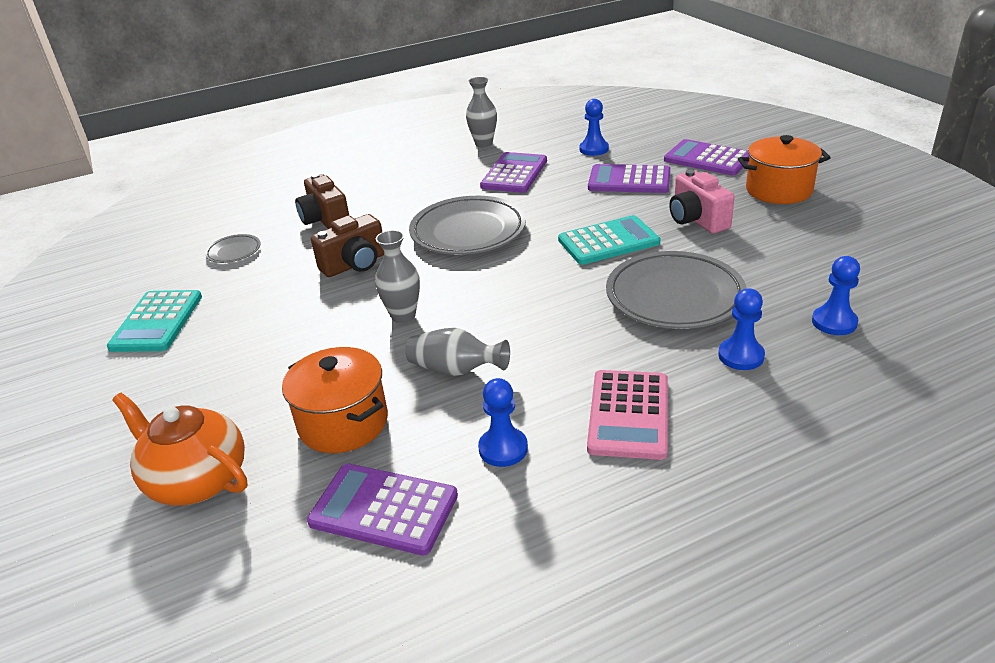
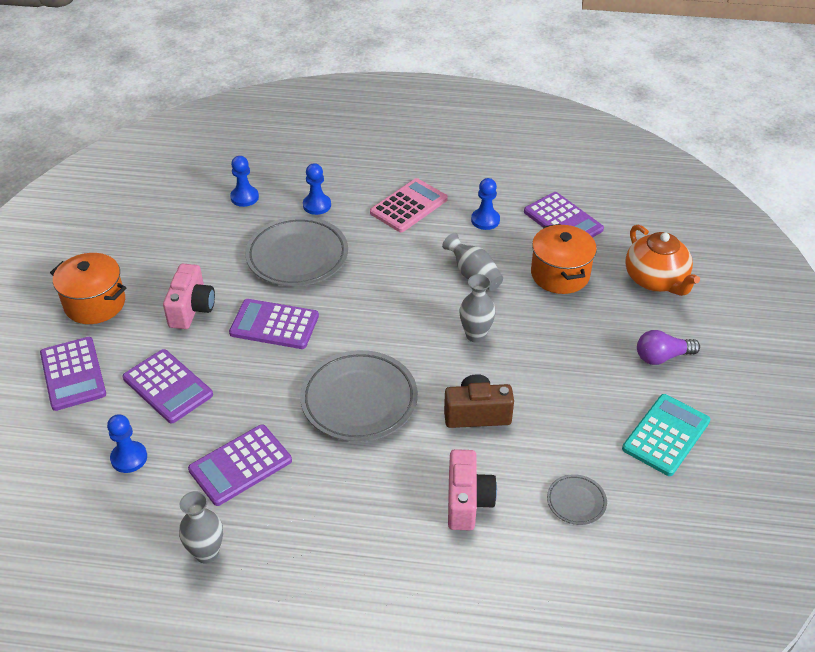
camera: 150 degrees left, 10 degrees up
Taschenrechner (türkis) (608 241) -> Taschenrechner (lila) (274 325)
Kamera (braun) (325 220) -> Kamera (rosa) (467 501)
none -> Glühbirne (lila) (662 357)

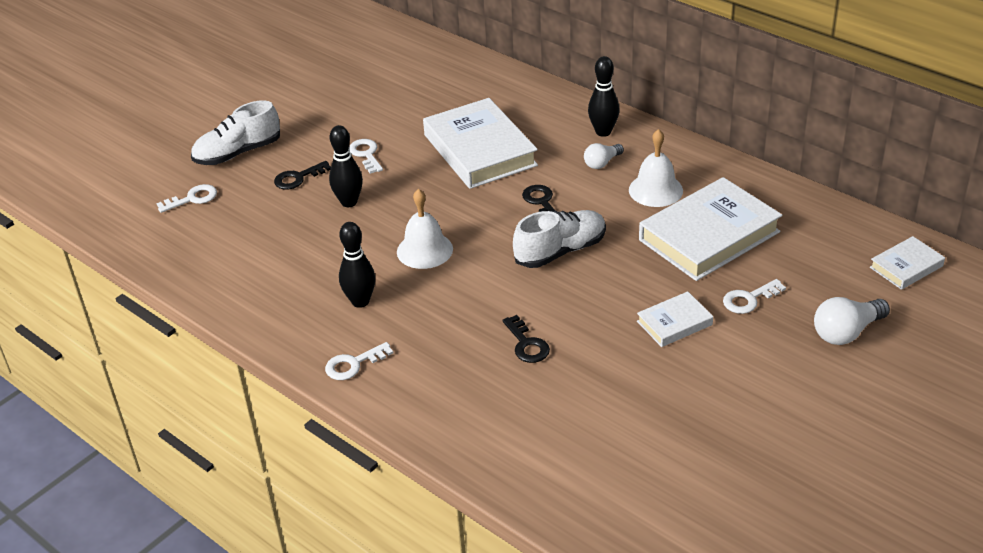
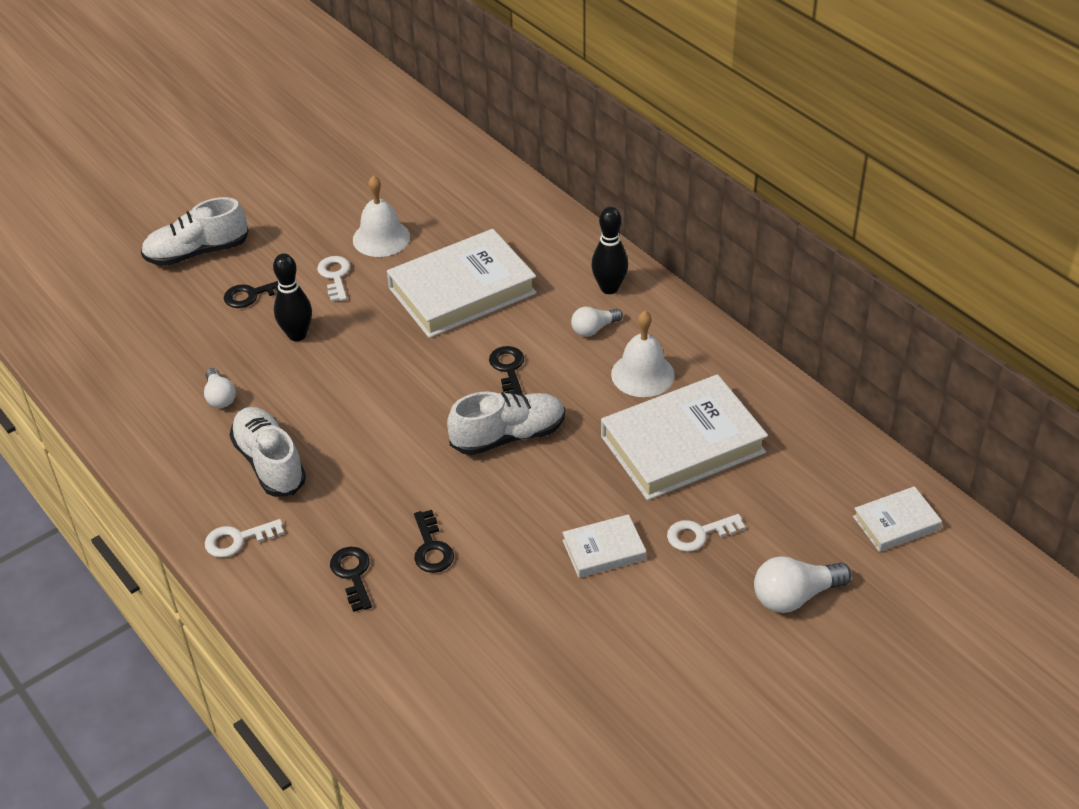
camera: 10 degrees right, 5 degrees up
none -> Glühbirne (weiß) (220 397)
Bowlingkegel (schwarz) (360 301) -> Schuh (weiß) (269 463)
none -> Schlüssel (schwarz) (352 574)
Glocke (weiß) (424 250) -> Glocke (weiß) (381 238), move
Buch (weiß) (479 150) -> Buch (weiß) (462 290), 75 degrees clockwise
Schlüssel (weiß) (192 199) -> none

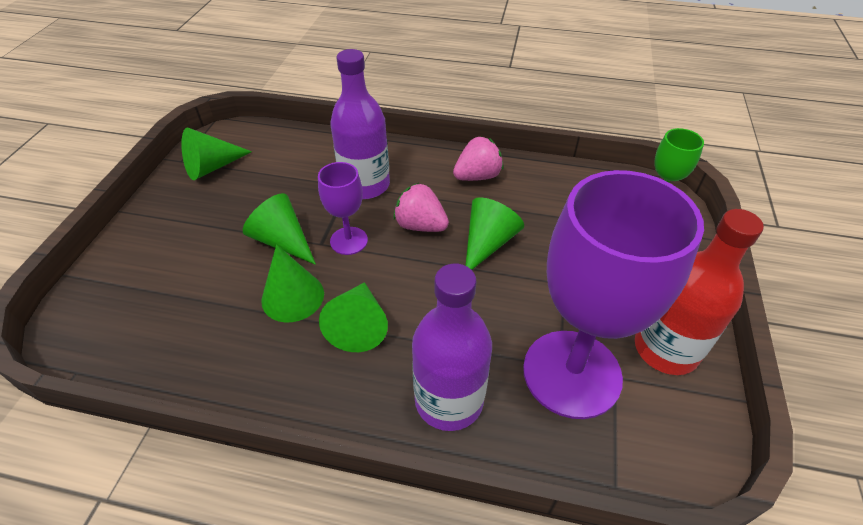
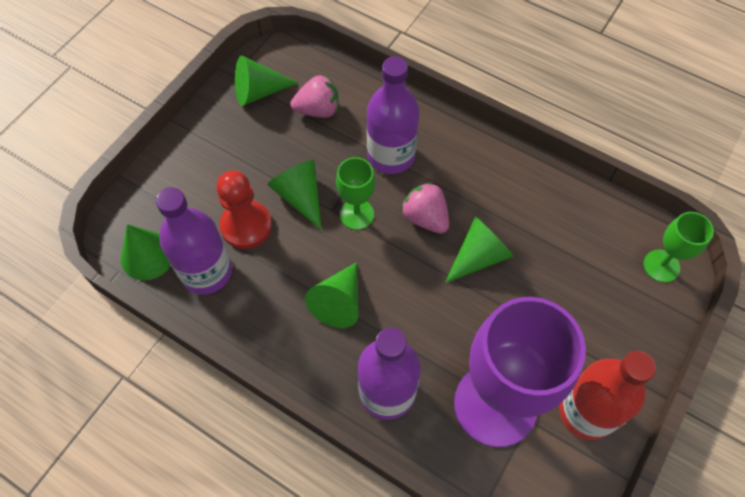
camera: 20 degrees right, 15 degrees up
Kegel (grün) (293 296) -> Kegel (grün) (147 255), move
none -> Flasche (lila) (206 272)
none -> Bauer (rot) (246 226)
Erdbeere (rosa) (477 176) -> Erdbeere (rosa) (318 110), move
Kelch (lila) (349 241) -> Kelch (grün) (356 214)

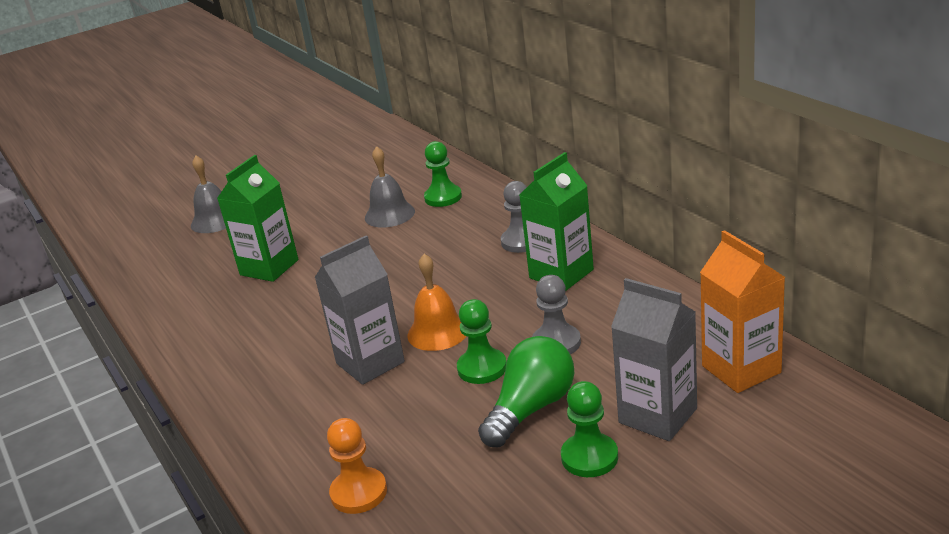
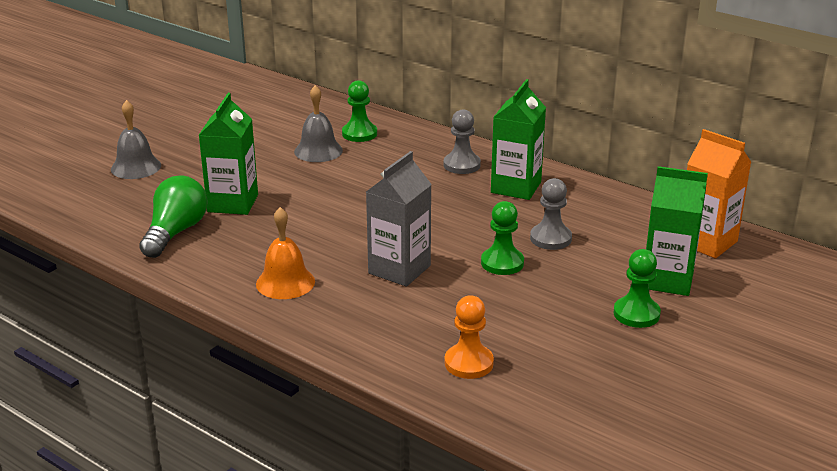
camera: 25 degrees left, 0 degrees up
Glühbirne (grün) (531 409) -> Glühbirne (grün) (175 232), move
Glocke (orange) (438 332) -> Glocke (orange) (285 282), move
Getränkekarton (grau) (657 415) -> Getränkekarton (grün) (667 280)

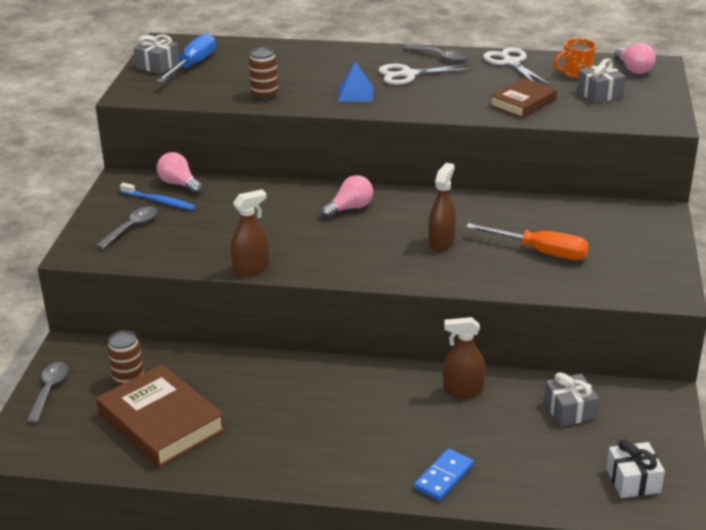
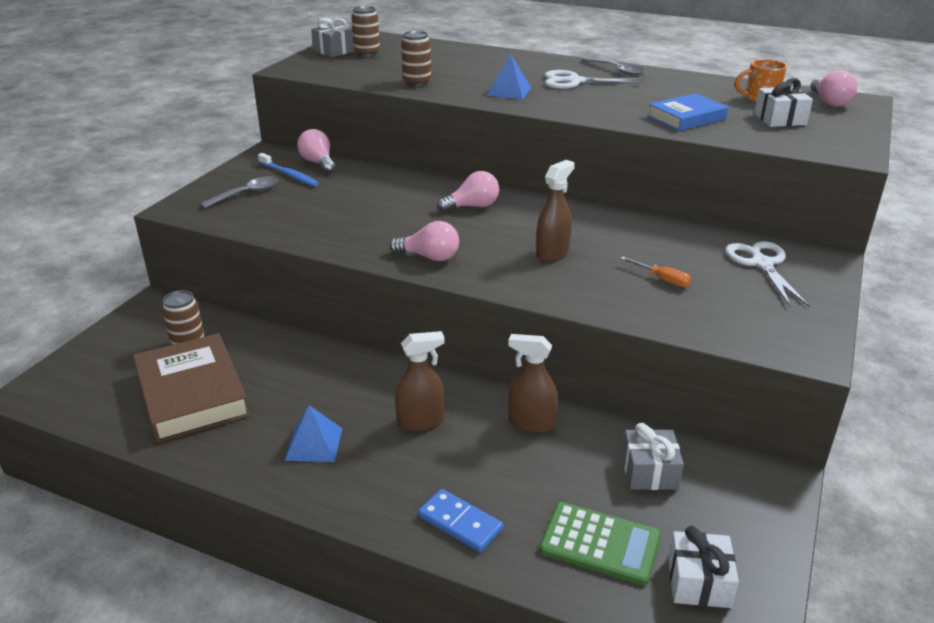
camera: 15 degrees right, 0 degrees up
none -> Pyramide (blau) (314 444)
Schraubenzieher (blau) (192 65) -> Dose (braun) (367 54)
none -> Glühbirne (rosa) (429 257)
Sprühflasche (braun) (251 268) -> Sprühflasche (braun) (421 421), move
Dominostein (blau) (443 477) -> Dominostein (blau) (460 523), 75 degrees clockwise
none -> Taschenrechner (grün) (600 543)
Schraubenzieher (orange) (540 252) -> Schraubenzieher (orange) (662 279), x0.52
Buch (braun) (523 103) -> Buch (blau) (686 117)
Schere (weiß) (511 63) -> Schere (weiß) (762 264), move
Geschenk (grau) (599 94) -> Geschenk (weiß) (780 119)
Löffel (grau) (49 390) -> none

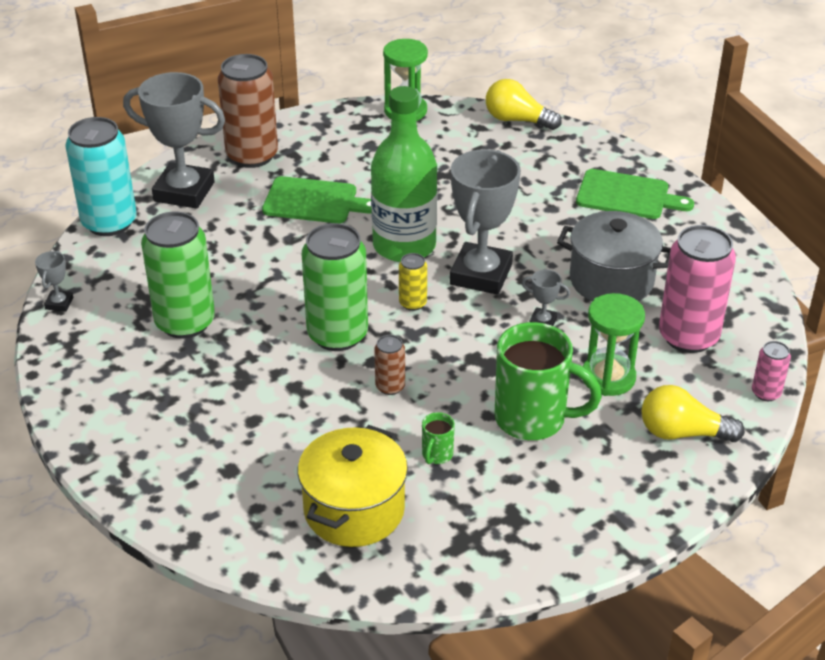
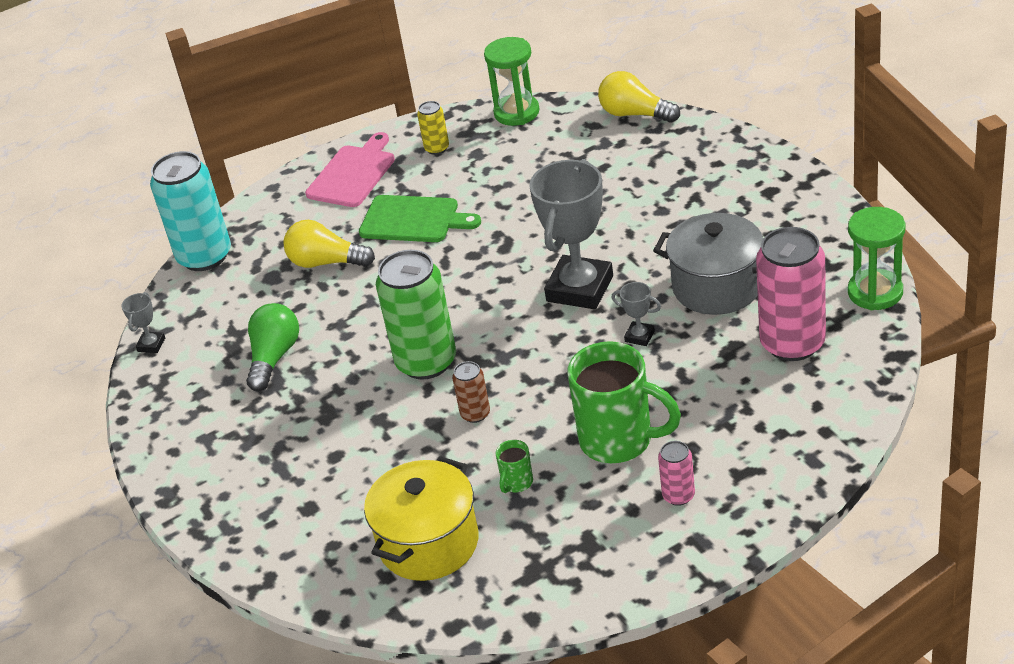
camera: 10 degrees right, 0 degrees up
Dose (grün) (185 322) -> Glühbirne (grün) (274 357)
Glühbirne (gelb) (682 433) -> Glühbirne (gelb) (326 262), move
Dose (braun) (252 156) -> Schneidebrett (rosa) (353 174)
Dose (gelb) (412 303) -> Dose (gelb) (437 148), move
Dose (rosa) (766 393) -> Dose (rosa) (678 495), move
Sanduhr (grün) (608 377) -> Sanduhr (grün) (875 292), move
Pokal (grau) (184 192) -> none
Flasche (grün) (404 245) -> none
Schneidebrett (grün) (627 196) -> none

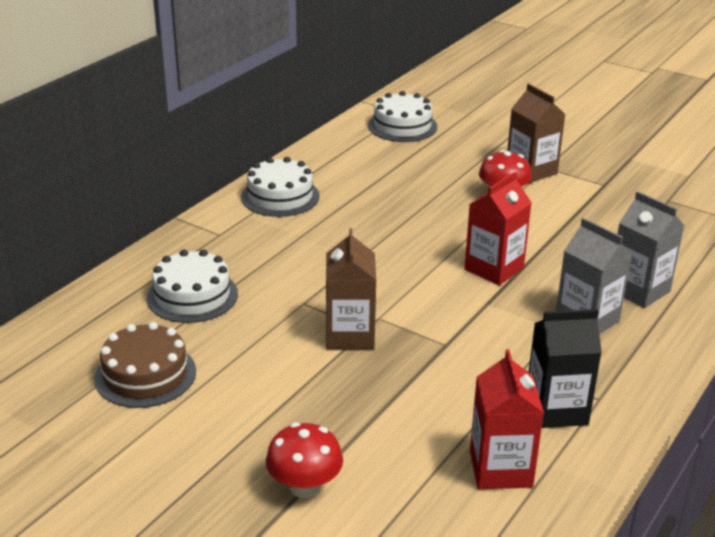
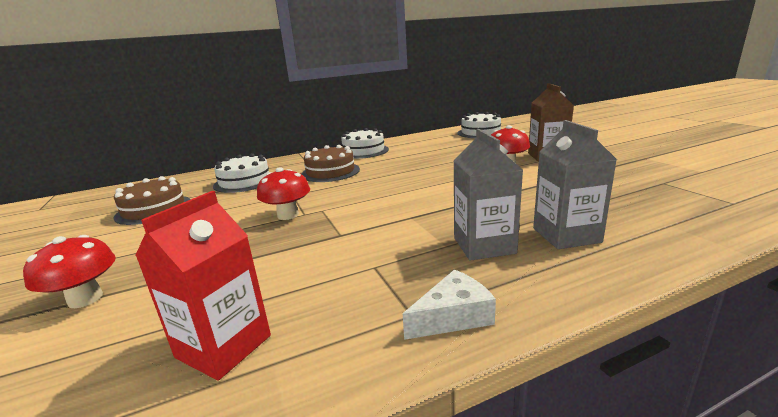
camera: 35 degrees right, 10 degrees down
Getränkekarton (braun) (350 335) -> Pilz (rot) (288 215)
none -> Kuchen (braun) (330 172)
none -> Käse (weiß) (453 316)
Getränkekarton (rot) (494 269) -> none
Getränkekarton (schwarz) (556 409) -> none

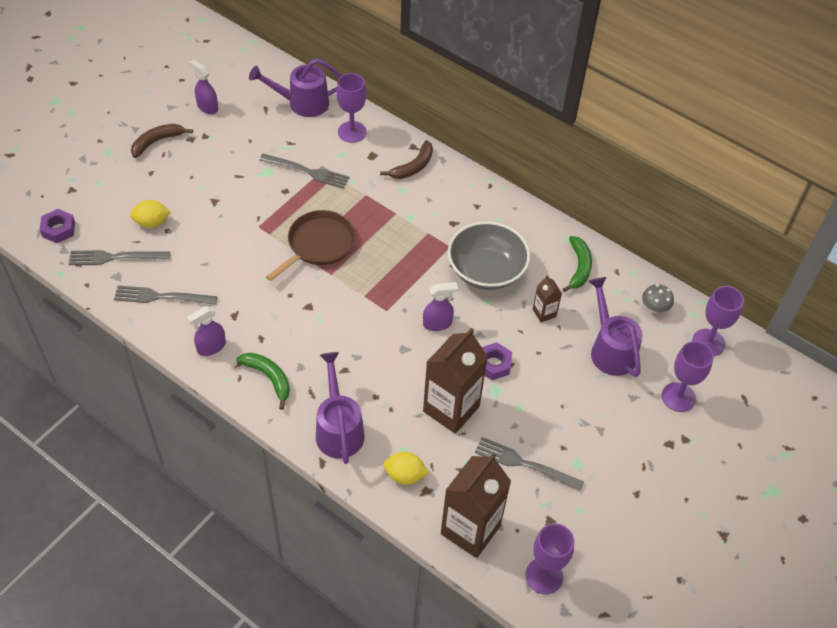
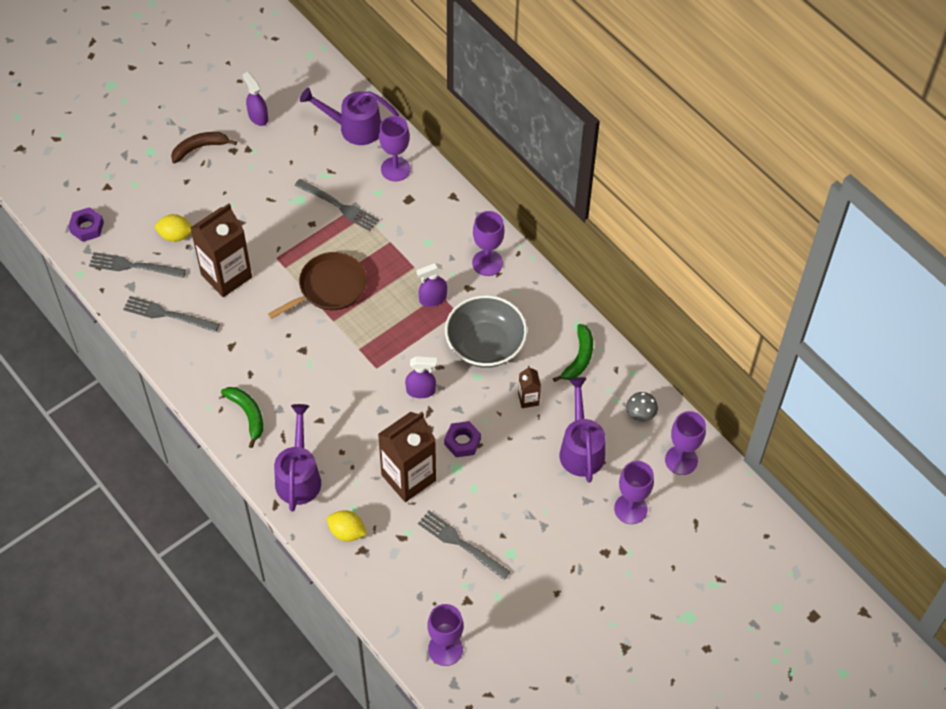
camera: 15 degrees right, 5 degrees up
Getränkekarton (braun) (470 529) -> Getränkekarton (braun) (226 276), move
Sprühflasche (lila) (211 347) -> Sprühflasche (lila) (432 299), move
none -> Kelch (lila) (487 263)
Banane (braun) (413 167) -> none

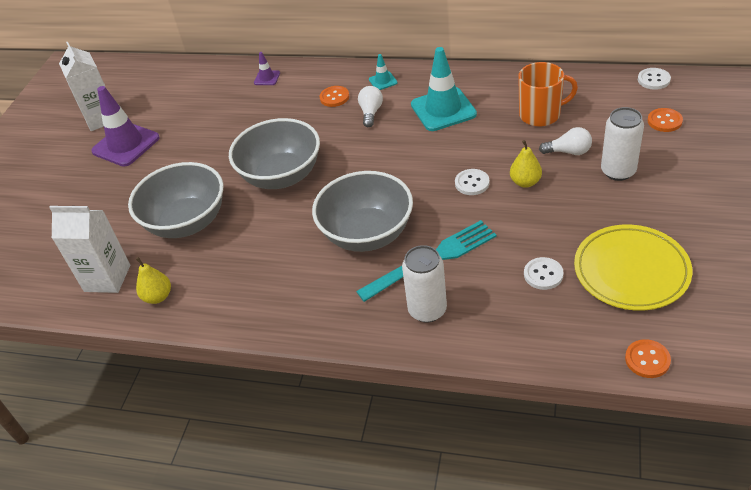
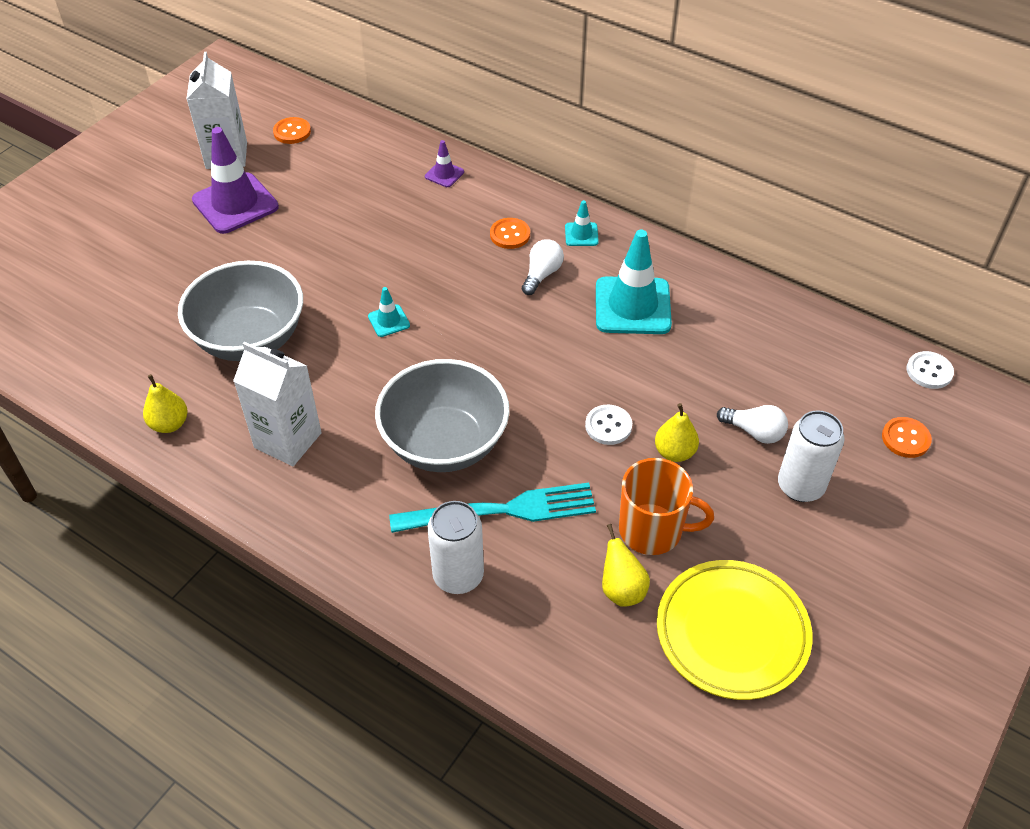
camera: 15 degrees right, 5 degrees up
Getränkekarton (weiß) (107 278) -> Getränkekarton (weiß) (288 440), move
Knopf (orange) (647 360) -> Knopf (orange) (292 132), move
Schüssel (grau) (281 176) -> Leitkegel (türkis) (389 321)
Knopf (weiß) (543 274) -> Birne (gelb) (621 589)
Tasse (orange) (541 114) -> Tasse (orange) (652 530), move

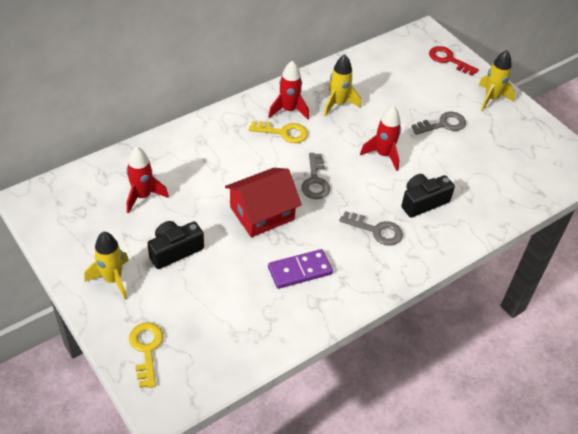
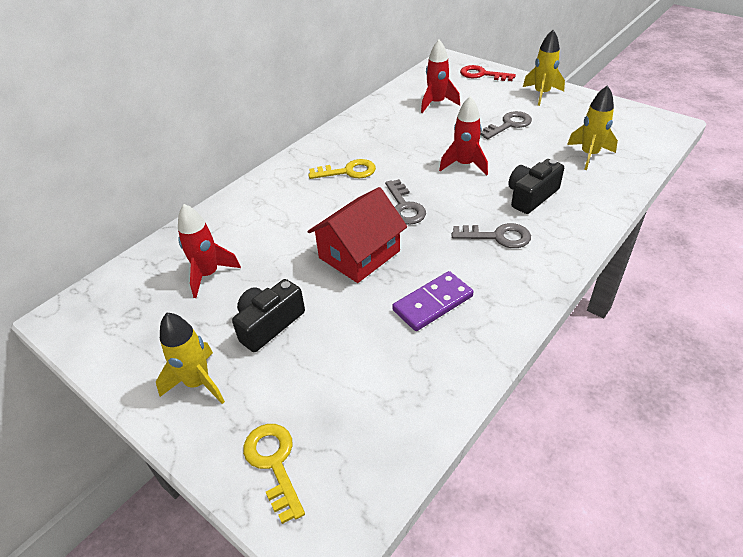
camera: 10 degrees left, 5 degrees down
Rakete (rot) (288 110) -> Rakete (rot) (436 103), move
Rakete (gelb) (338 104) -> Rakete (gelb) (589 155), move

